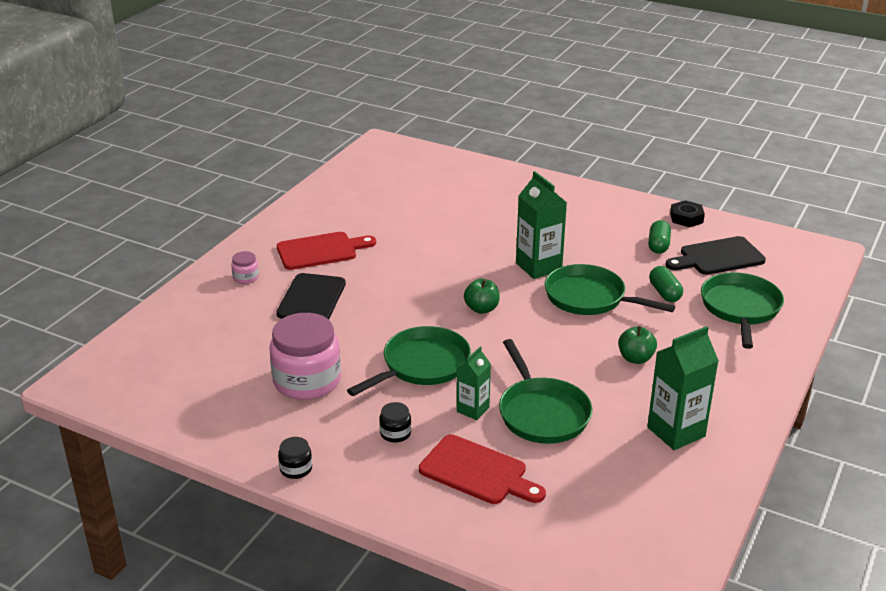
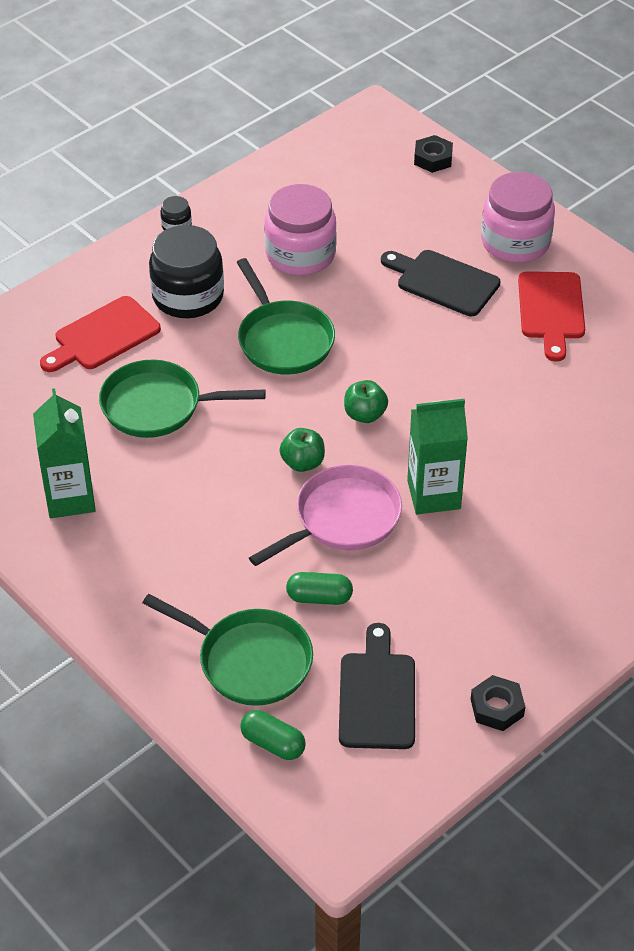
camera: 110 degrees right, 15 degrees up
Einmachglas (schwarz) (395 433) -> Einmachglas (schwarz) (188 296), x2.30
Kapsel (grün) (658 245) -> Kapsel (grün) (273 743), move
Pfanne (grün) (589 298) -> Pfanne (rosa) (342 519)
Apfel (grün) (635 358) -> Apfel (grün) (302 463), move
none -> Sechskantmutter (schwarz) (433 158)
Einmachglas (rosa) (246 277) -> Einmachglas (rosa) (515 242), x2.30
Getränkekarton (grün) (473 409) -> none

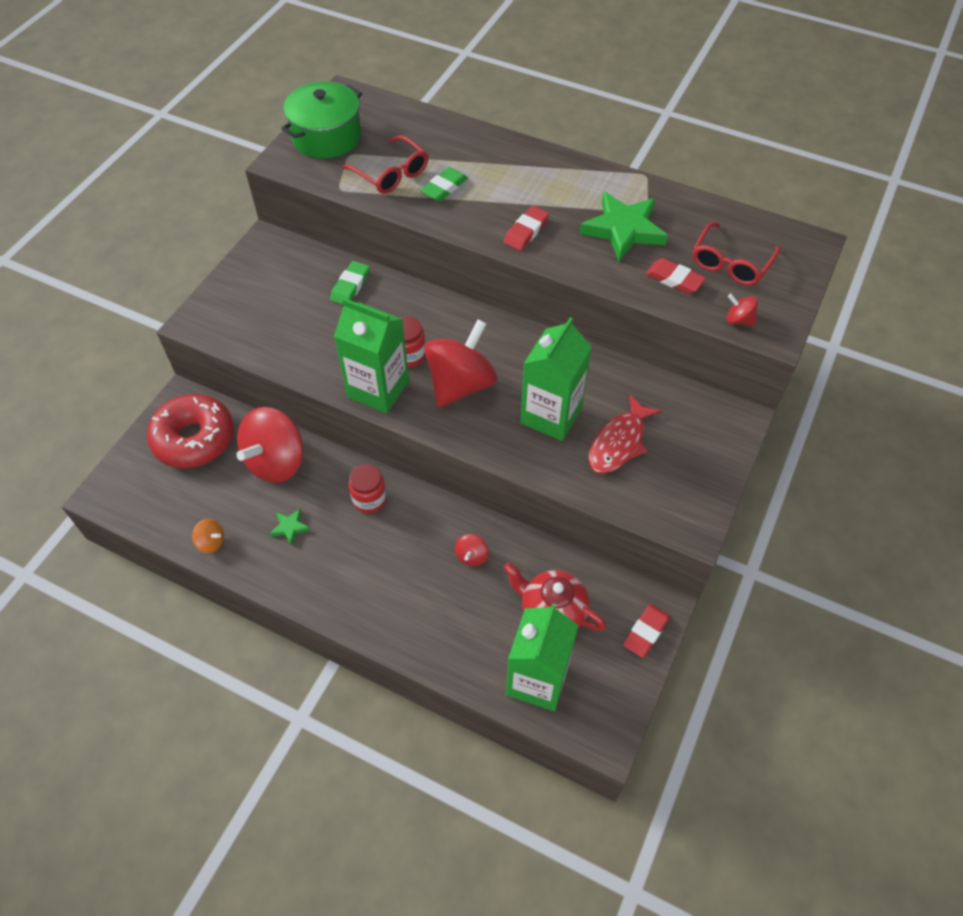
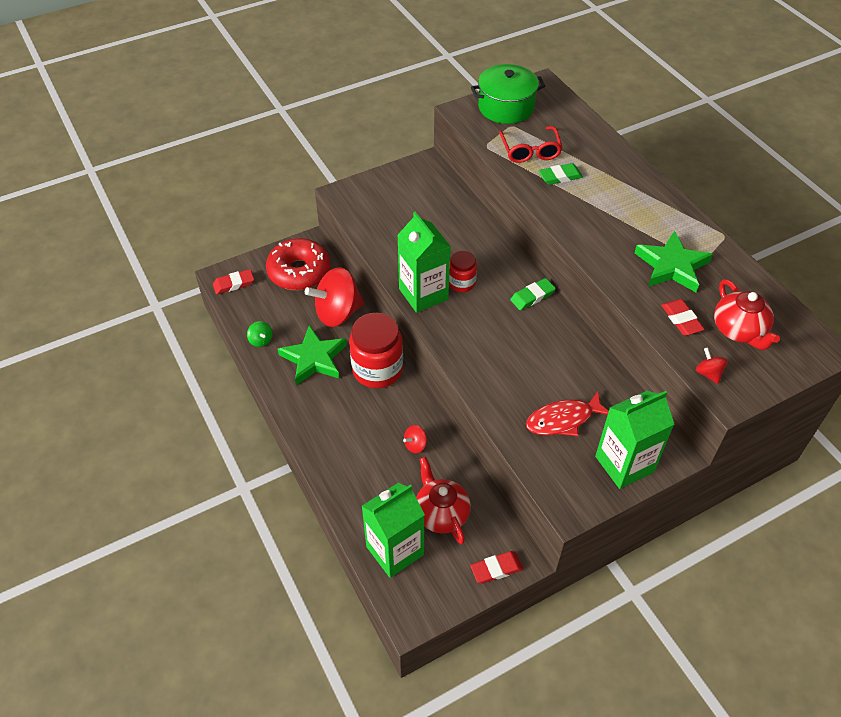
camera: 35 degrees right, 5 degrees down
Radiergummi (rot) (526 231) -> Radiergummi (rot) (234 284), move
Kreisel (orange) (211 542) -> Kreisel (grün) (261 340)
Stern (grün) (290 527) -> Stern (grün) (314 358), x2.24
Einmachglas (rot) (369 499) -> Einmachglas (rot) (377 369), x1.84
Radiergummi (grün) (350 286) -> Radiergummi (grün) (532 296), move
Getränkekarton (grün) (551 415) -> Getränkekarton (grün) (624 464), move
Brille (rot) (730 263) -> Teekanne (rot) (739 330)
Kreisel (rot) (460 384) -> none

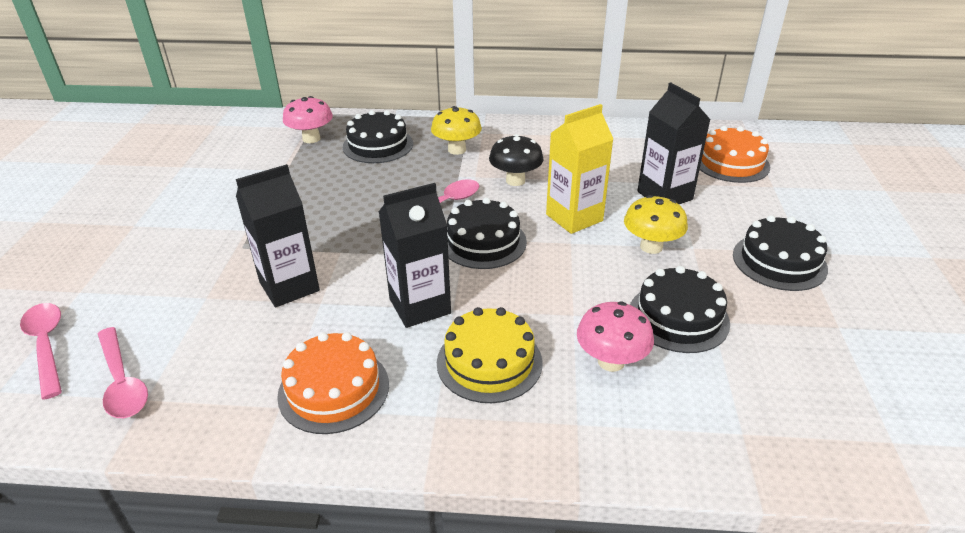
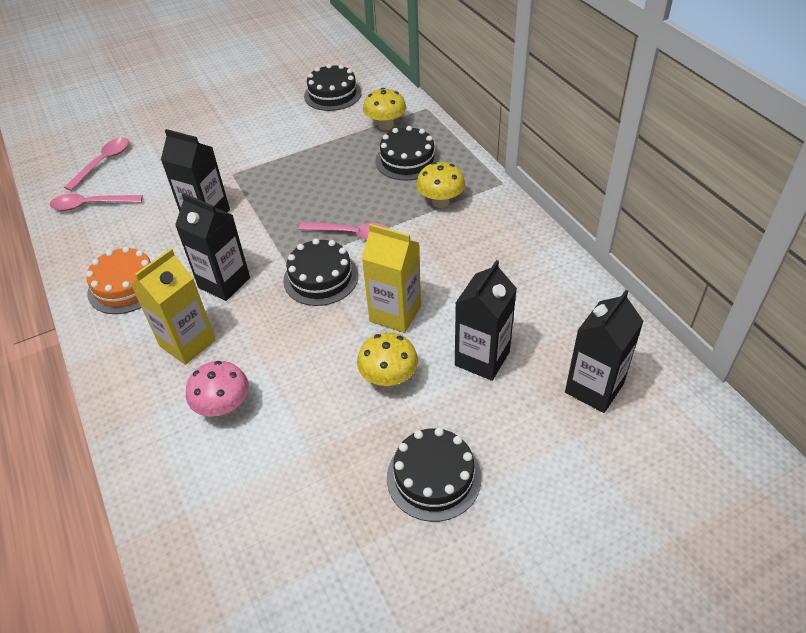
camera: 60 degrees right, 10 degrees up
Löffel (rosa) (122 382) -> Löffel (rosa) (90 205), 60 degrees clockwise
Kuchen (gelb) (489 362) -> Getränkekarton (gelb) (187 343)
Kuchen (schwarz) (678 317) -> Kuchen (schwarz) (332 94), move
Pilz (rosa) (311 139) -> Pilz (gelb) (385 125)
Kuchen (orange) (731 163) -> Getränkekarton (schwarz) (594 388)
Pilz (schwarz) (515 180) -> none

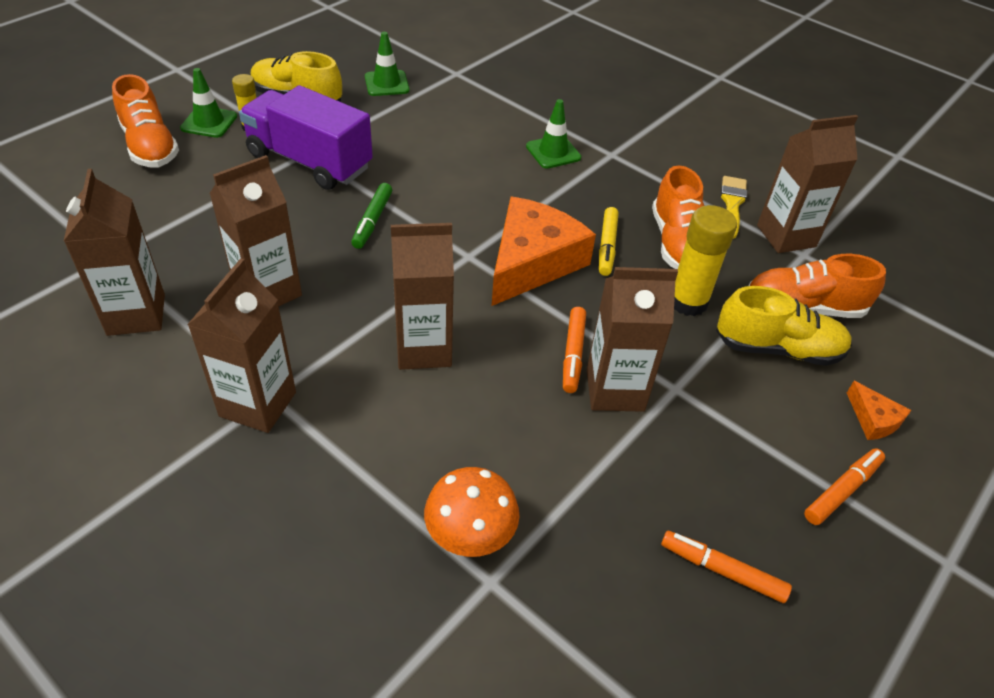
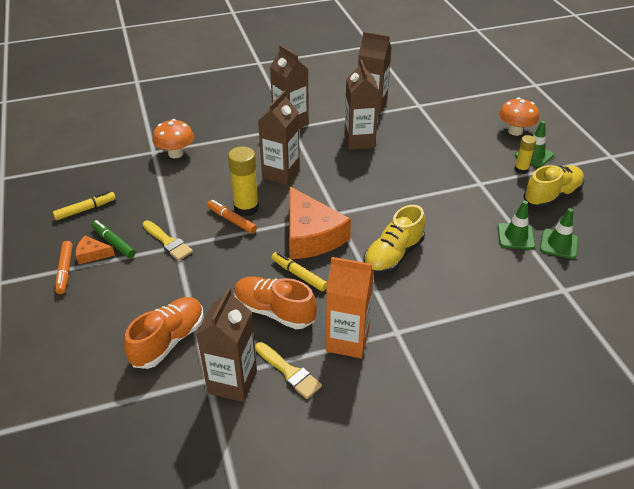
camera: 125 degrees right, 5 degrees down
Filzstift (orange) (722 570) -> Filzstift (gelb) (85 209)
Käse (orange) (873 419) -> Käse (orange) (92 254), move
Filzstift (grün) (372 221) -> Filzstift (grün) (113 242), move
none -> Pinsel (gelb) (168 242)
Klebestift (gelb) (688 302) -> Klebestift (gelb) (246 208), move
none -> Getränkekarton (orange) (347 341)
Schuh (gelb) (777 348) -> Schuh (gelb) (393 256), move
Leitkegel (grün) (553 152) -> Leitkegel (grün) (515 236), move
Schuh (orange) (150 146) -> Pilz (orange) (515 131)
Lastwagen (lila) (310 161) -> none
Getränkekarton (braun) (615 390) -> none

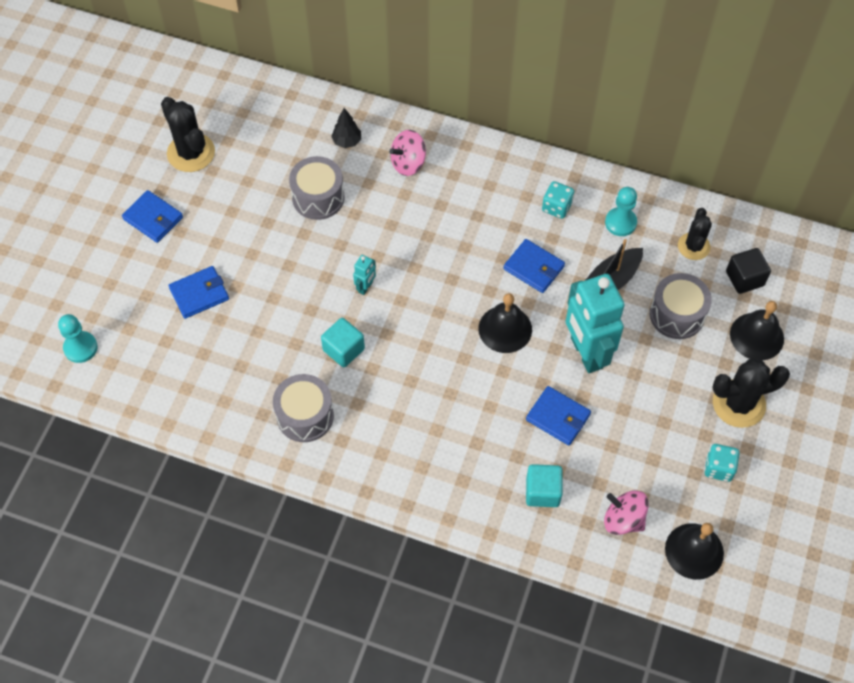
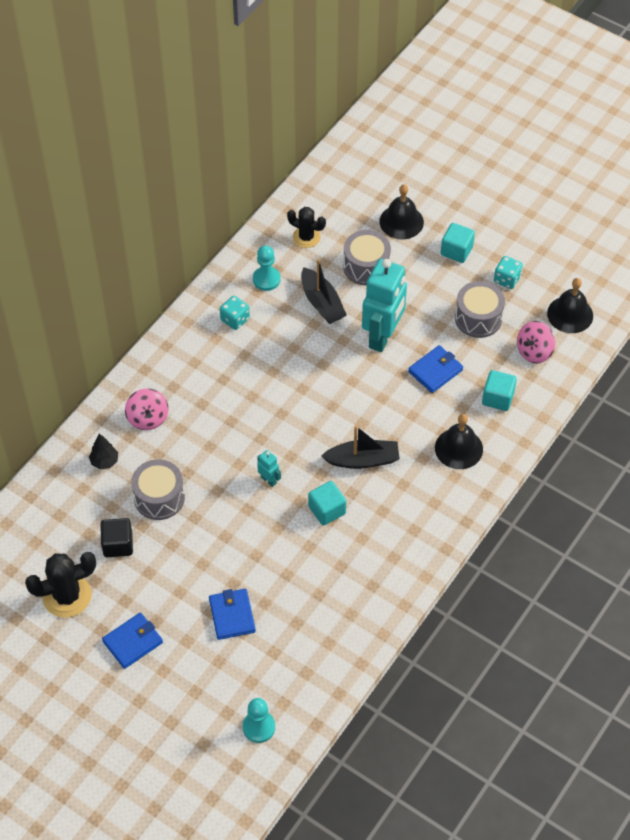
camera: 75 degrees left, 5 degrees down
Kubus (schwarz) (744 278) -> Kubus (schwarz) (118 544), move
none -> Boot (schwarz) (363 460)
Roboter (türkis) (586 353) -> Roboter (türkis) (383 336), 60 degrees counterclockwise
Glocke (schwarz) (505 329) -> Glocke (schwarz) (458 448), move
Kaktus (schwarz) (738 404) -> Kubus (türkis) (456 251)
Trommel (grau) (305 416) -> Trommel (grau) (478 318), move
Geldbörse (blau) (534 268) -> none

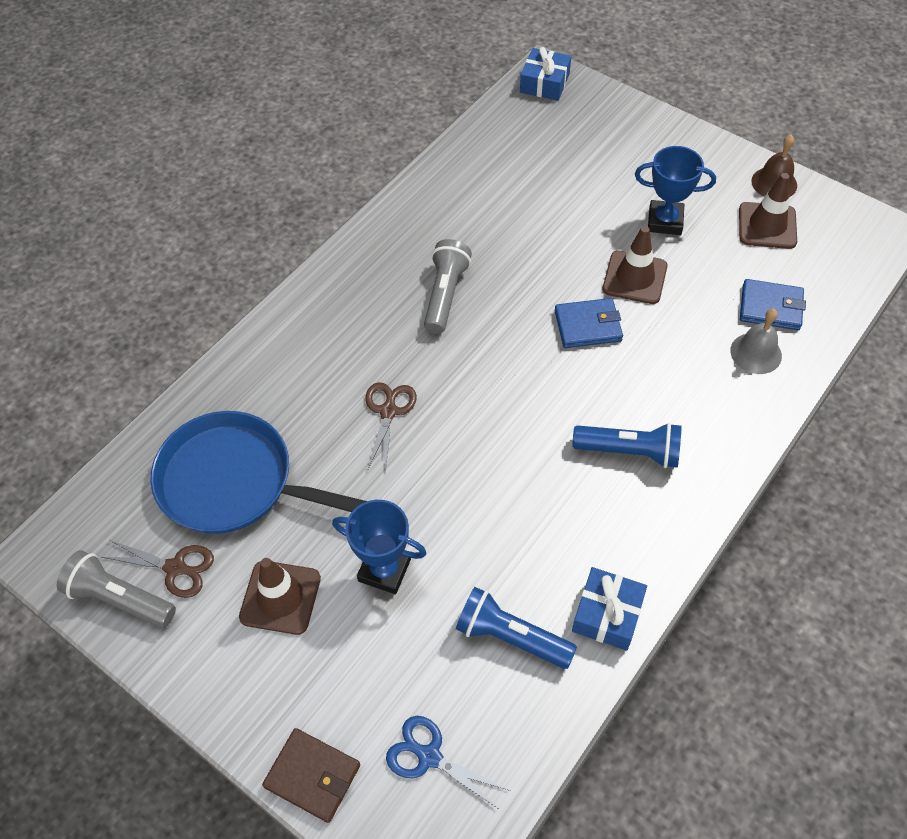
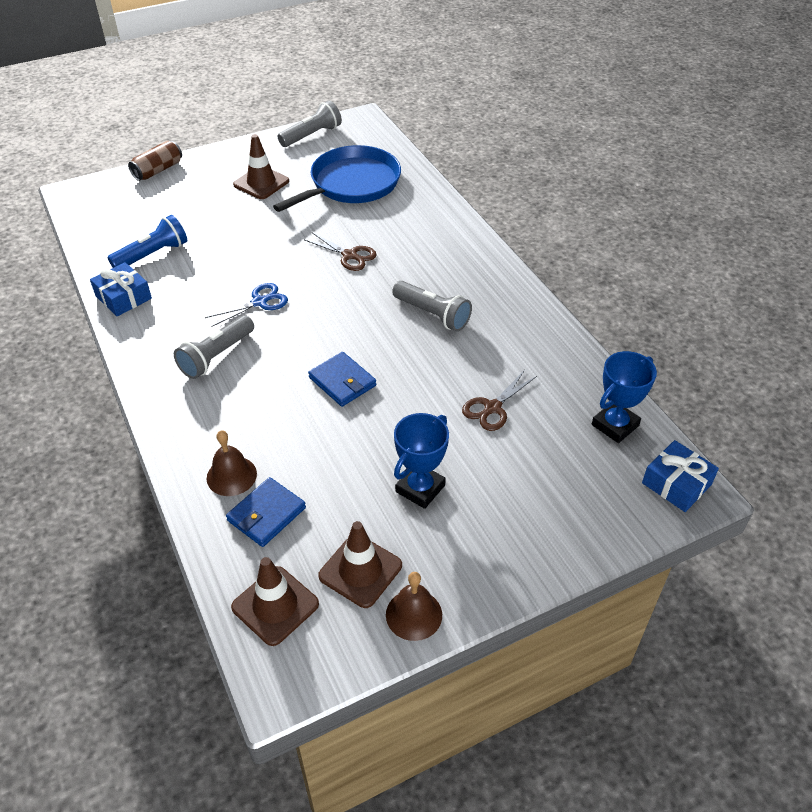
camera: 115 degrees right, 10 degrees down
Geldbörse (braun) (312 776) -> Dose (braun) (158 170)
Taschenlampe (blau) (630 451) -> Taschenlampe (grau) (216 356)
Schere (blau) (428 756) -> Schere (blau) (260 302), move
Glocke (grau) (756 353) -> Glocke (braun) (231 476)
Leitkegel (braun) (634 278) -> Leitkegel (braun) (275 605), move
Geldbörse (blau) (588 326) -> Geldbörse (blau) (342 382), 60 degrees counterclockwise
Schere (braun) (176 568) -> Schere (braun) (492 408), move
Pokal (blau) (384 570) -> Pokal (blau) (615 425), move

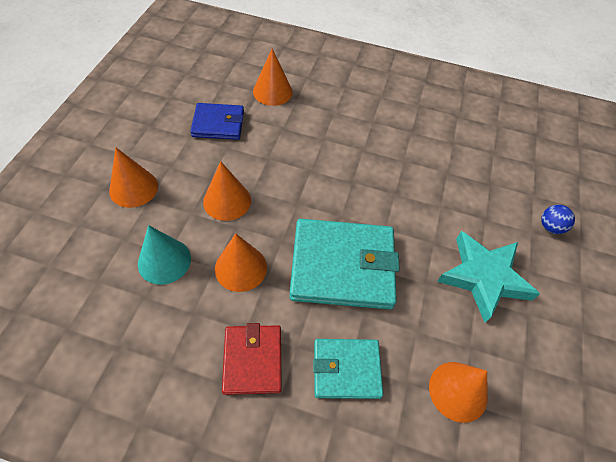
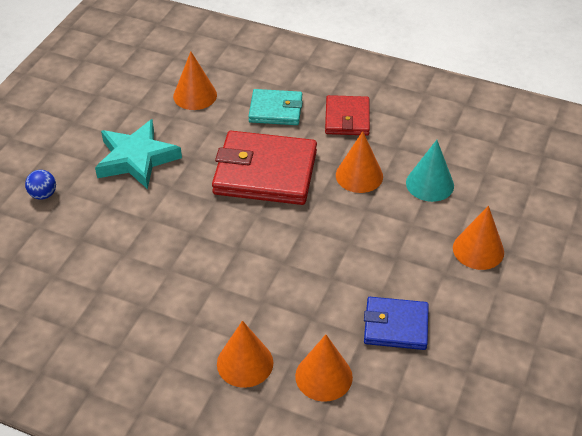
camera: 170 degrees left, 10 degrees down
Geldbörse (türkis) (342 266) -> Geldbörse (rot) (265 172)
Kegel (orange) (227 201) -> Kegel (orange) (245 363), move

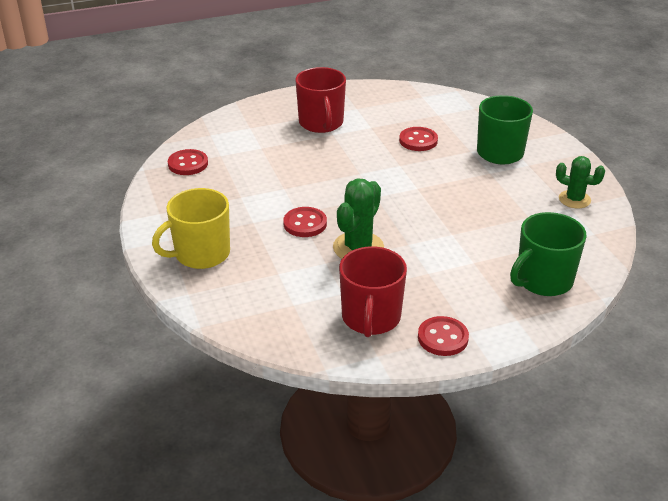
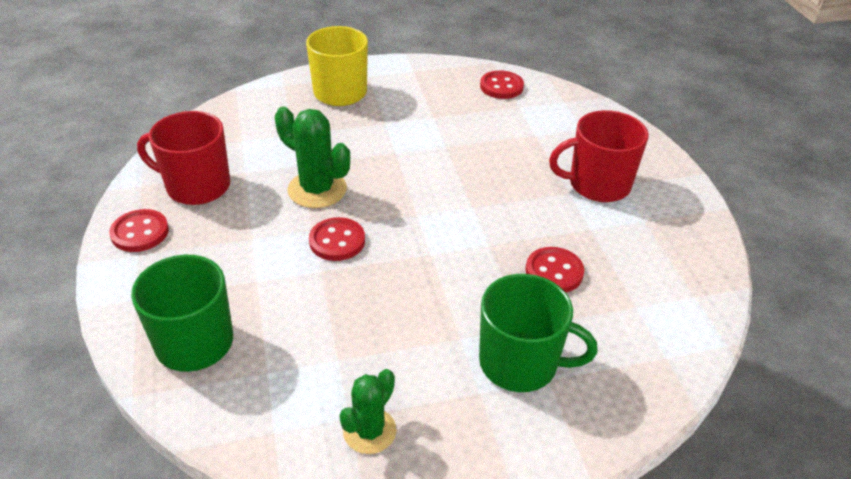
camera: 95 degrees right, 5 degrees up
Knopf (rot) (305 224) -> Knopf (rot) (337 241), move

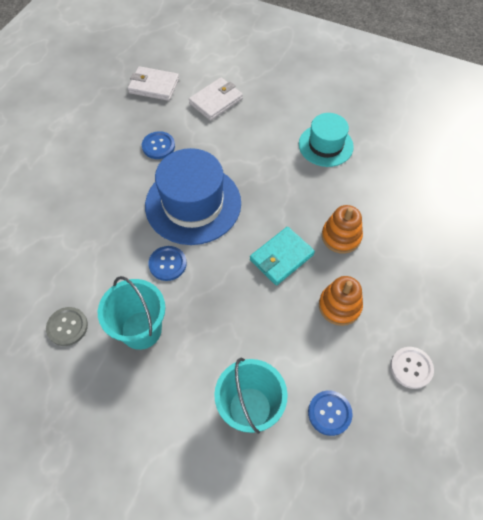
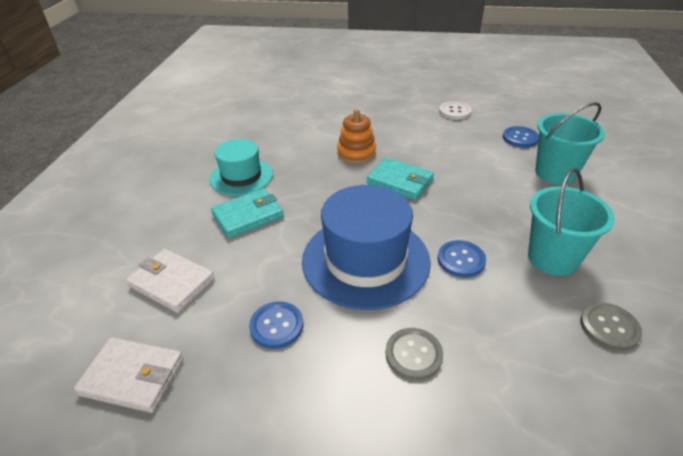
camera: 105 degrees left, 20 degrees down
Geldbörse (weiß) (154 86) -> Geldbörse (weiß) (133 377), 75 degrees counterclockwise
none -> Geldbörse (türkis) (248 216)
none -> Knopf (grau) (413 354)
Stapelspielzeug (orange) (339 306) -> none

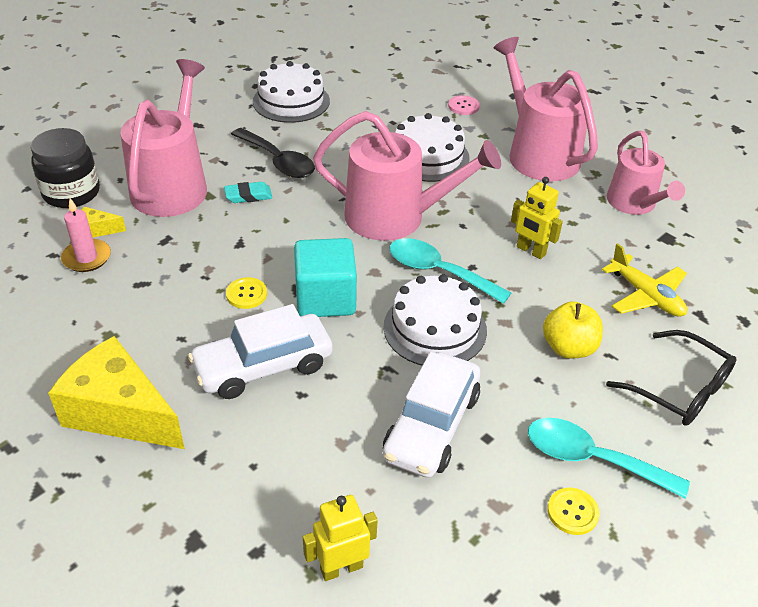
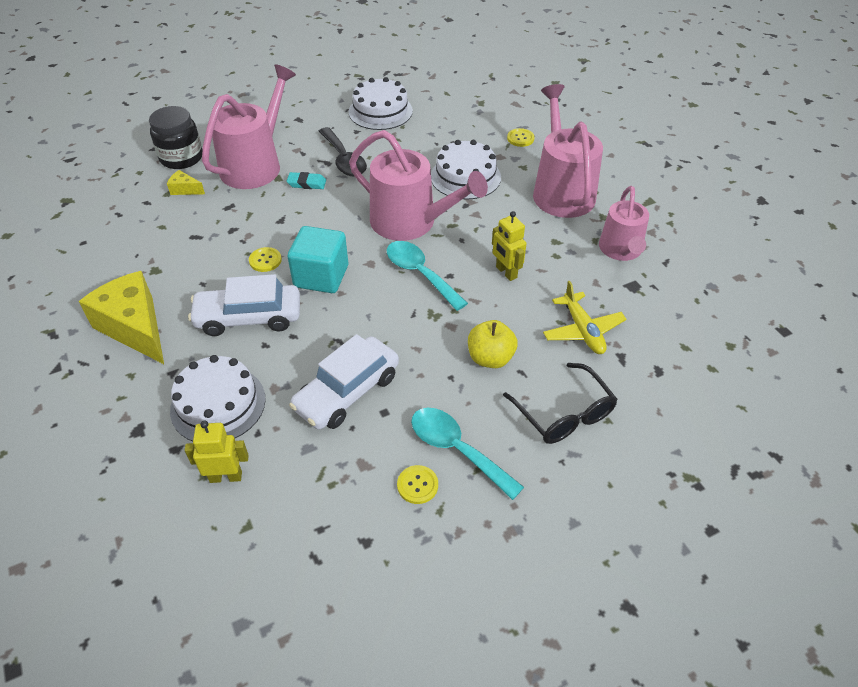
camera: 20 degrees right, 5 degrees up
Kuchen (weiß) (435 328) -> Kuchen (weiß) (218 404), move
Knopf (rosa) (463 106) -> Knopf (gelb) (520 138)
Kerze (rosa) (87 258) -> none

